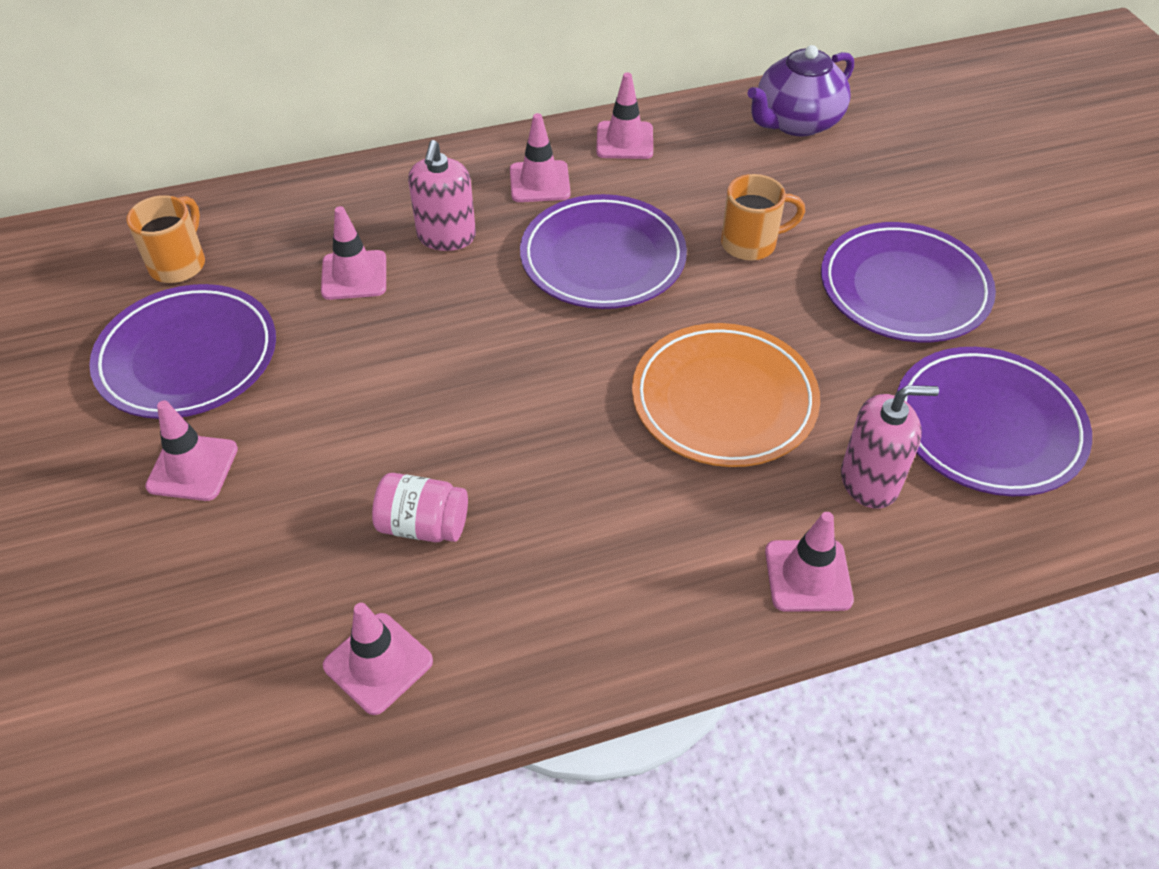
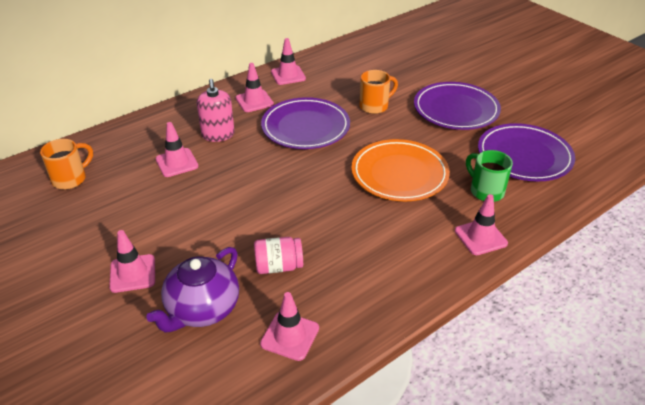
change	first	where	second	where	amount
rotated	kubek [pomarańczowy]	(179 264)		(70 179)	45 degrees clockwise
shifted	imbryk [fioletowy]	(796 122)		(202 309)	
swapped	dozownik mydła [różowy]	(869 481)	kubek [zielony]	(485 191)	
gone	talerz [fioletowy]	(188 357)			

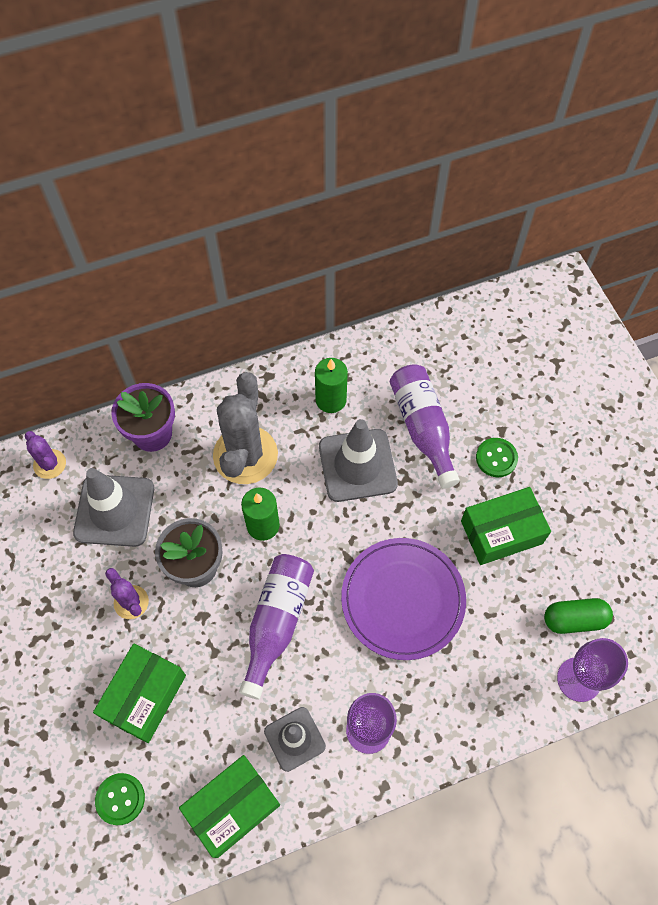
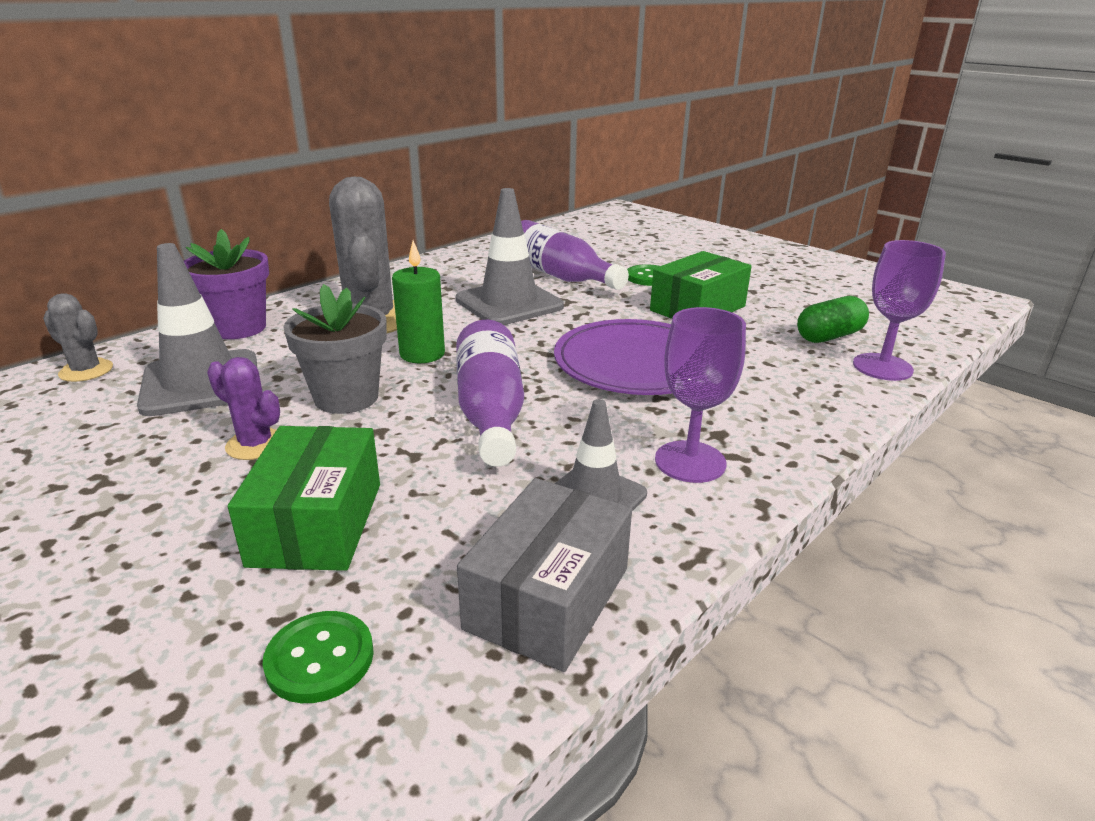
change	first	where	second	where	amount
repainted	kaktus [fioletowy]	(50 464)	kaktus [szary]	(86 371)	
repainted	pudełko [zielony]	(232 807)	pudełko [szary]	(548 598)	
gone	świeca [zielony]	(331 400)			

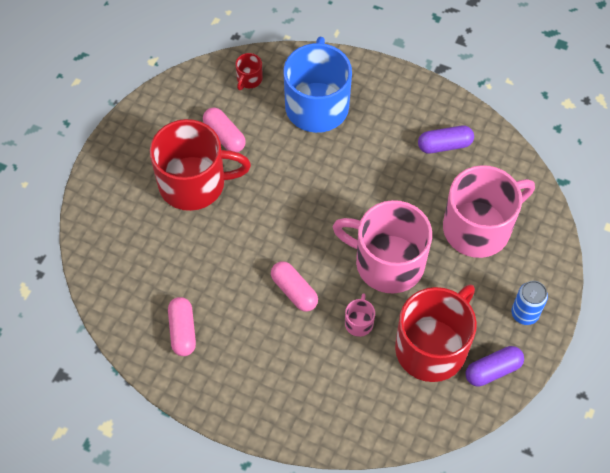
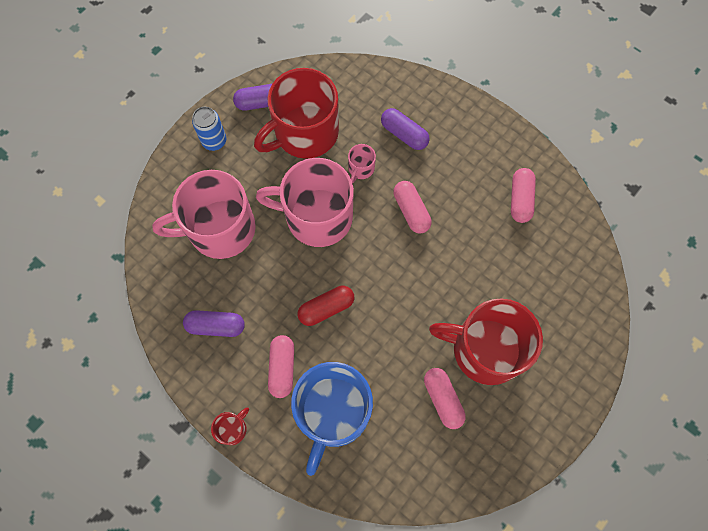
change	first	where	second	where	amount
shifted	kubek [czerwony]	(249 79)		(232 429)	
rotated	kubek [różowy]	(387 262)		(317 216)	150 degrees clockwise
new			kapsułka [różowy]	(282 368)	
new			kapsułka [czerwony]	(326 308)	
new			kapsułka [fioletowy]	(404 134)	

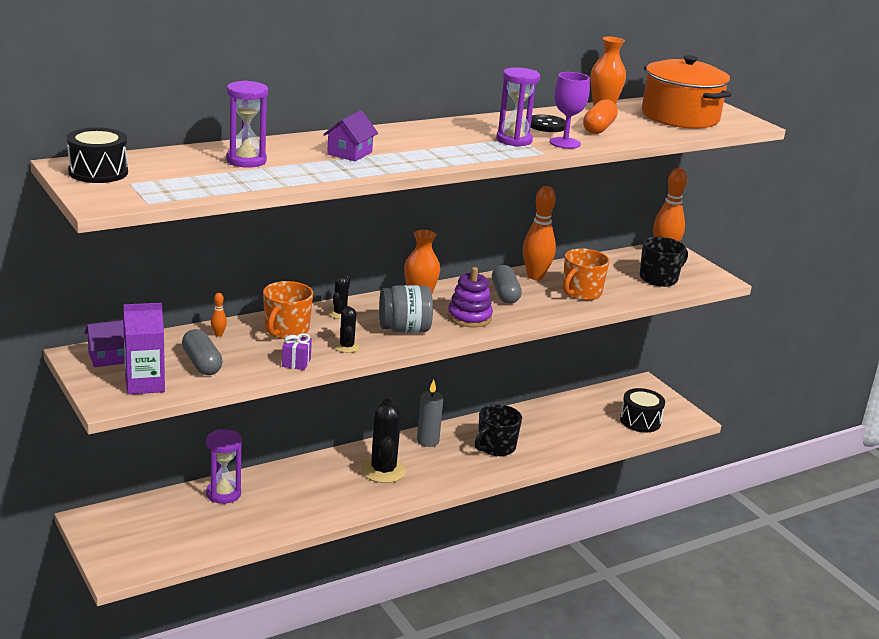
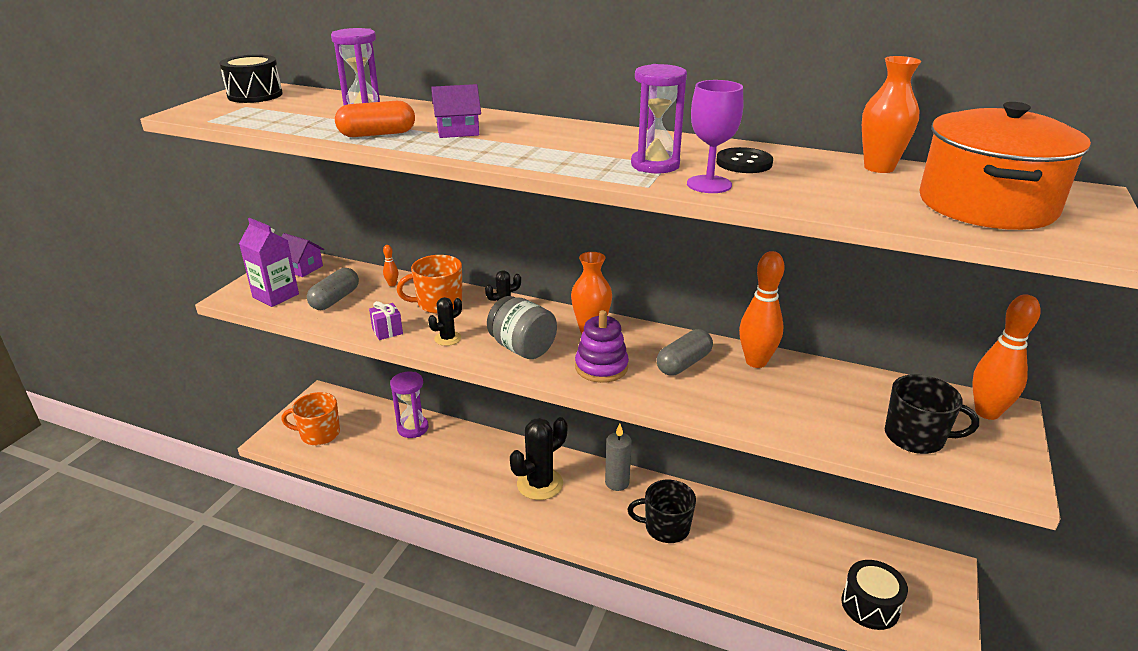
change	first	where	second	where	amount
shifted	kubek [pomarańczowy]	(581 293)		(319 434)	
shifted	kapsułka [pomarańczowy]	(598 128)		(377 134)	

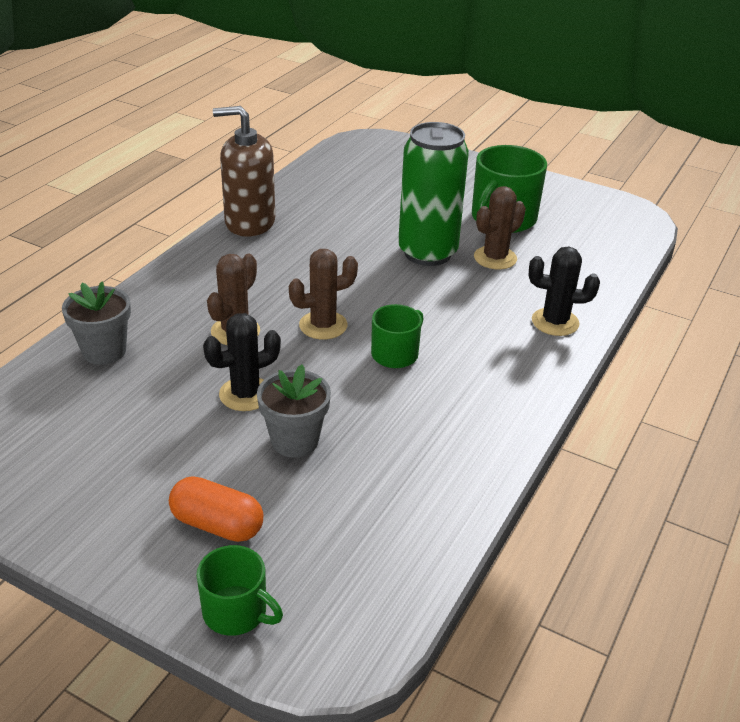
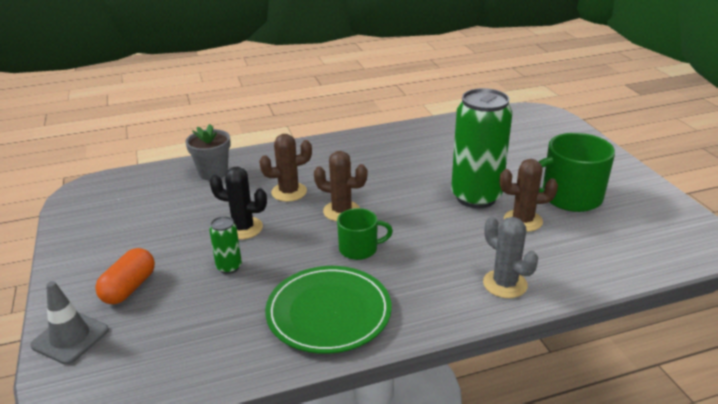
change	first	where	second	where	amount
swapped	kubek [zielony]	(236 612)	pachołek [szary]	(70 338)	
rotated	kapsułka [pomarańczowy]	(217 524)		(129 288)	45 degrees clockwise
swapped	doniczka [szary]	(295 441)	puszka [zielony]	(229 267)	
new			talerz [zielony]	(328 312)	
repainted	kaktus [czarny]	(555 322)	kaktus [szary]	(505 284)	
gone	dozownik mydła [brązowy]	(249 222)			

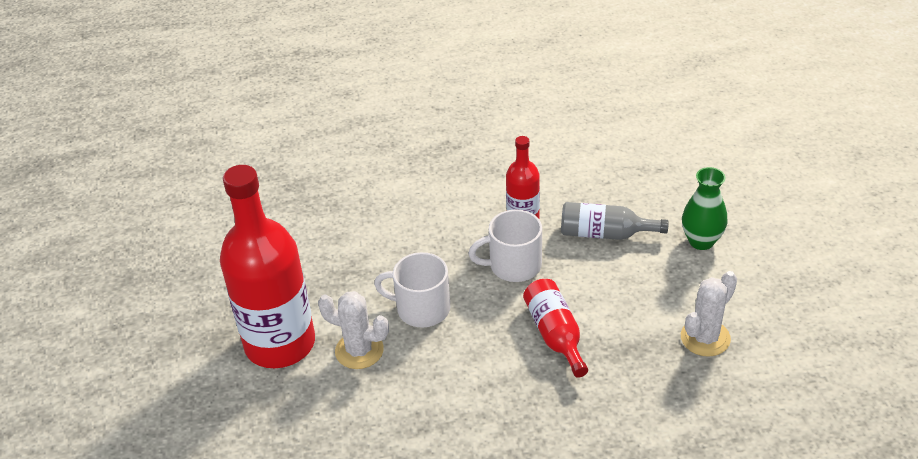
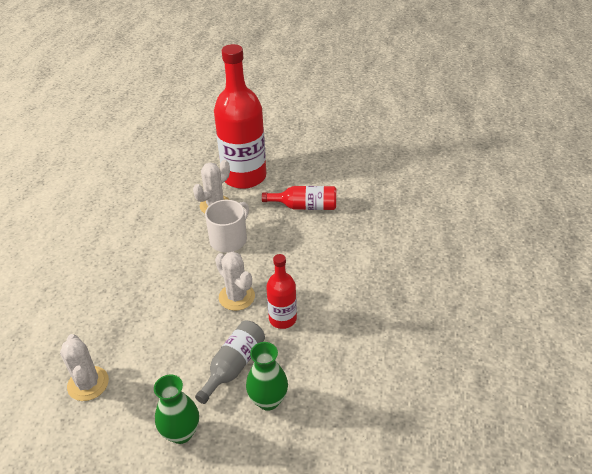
change	first	where	second	where	amount
swapped	kubek [biały]	(513 265)	kaktus [biały]	(236 297)	
new			wazon [zielony]	(268 400)	
shifted	butelka [czerwony]	(555 334)		(305 206)	

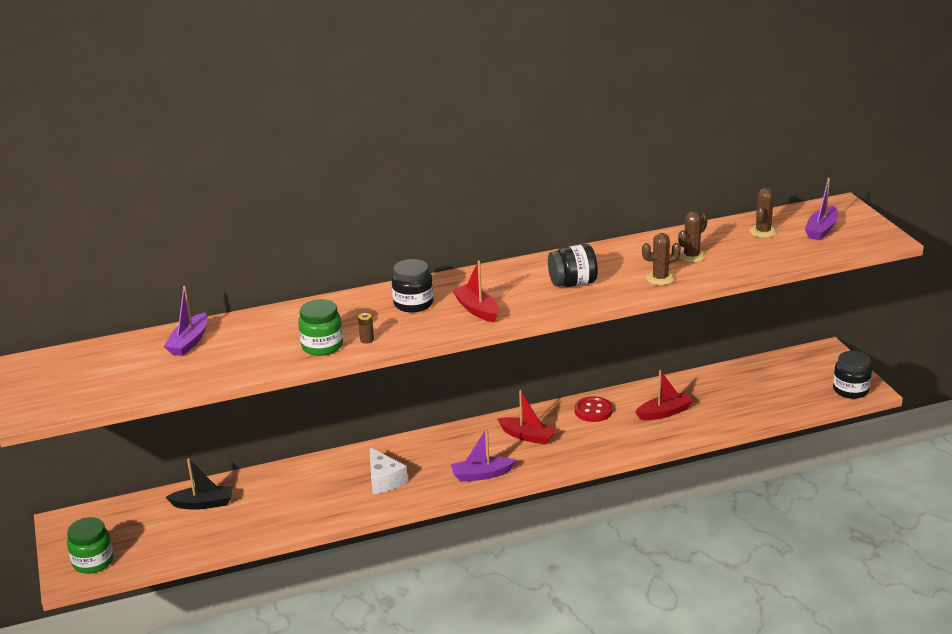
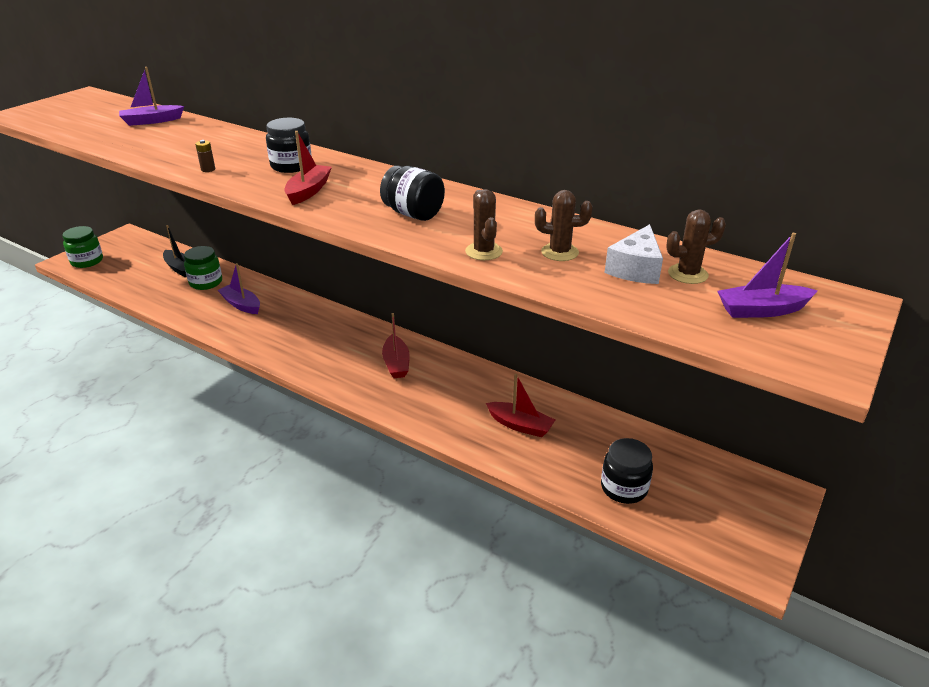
change	first	where	second	where	amount
shifted	słoik [zielony]	(322 346)		(206 282)	
shifted	łódka [fioletowy]	(481 475)		(241 305)	
rotated	kaktus [brązowy]	(660 278)		(483 251)	45 degrees clockwise
shifted	słoik [czarny]	(850 390)		(624 488)	
shifted	ser [biały]	(384 480)		(636 269)	
gone	guzik [czerwony]	(593 411)			

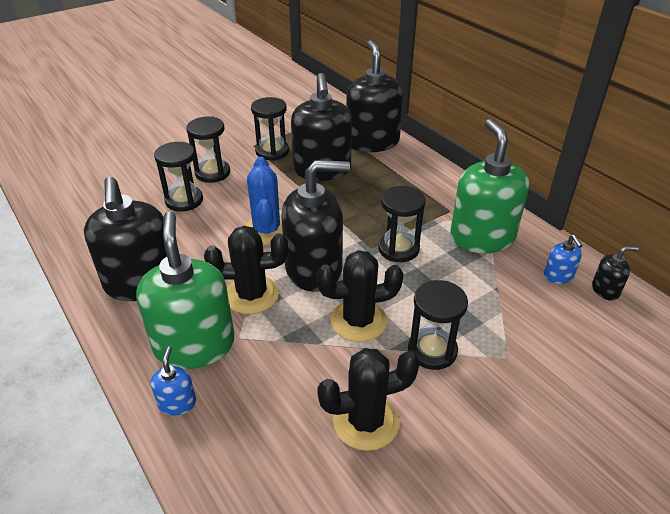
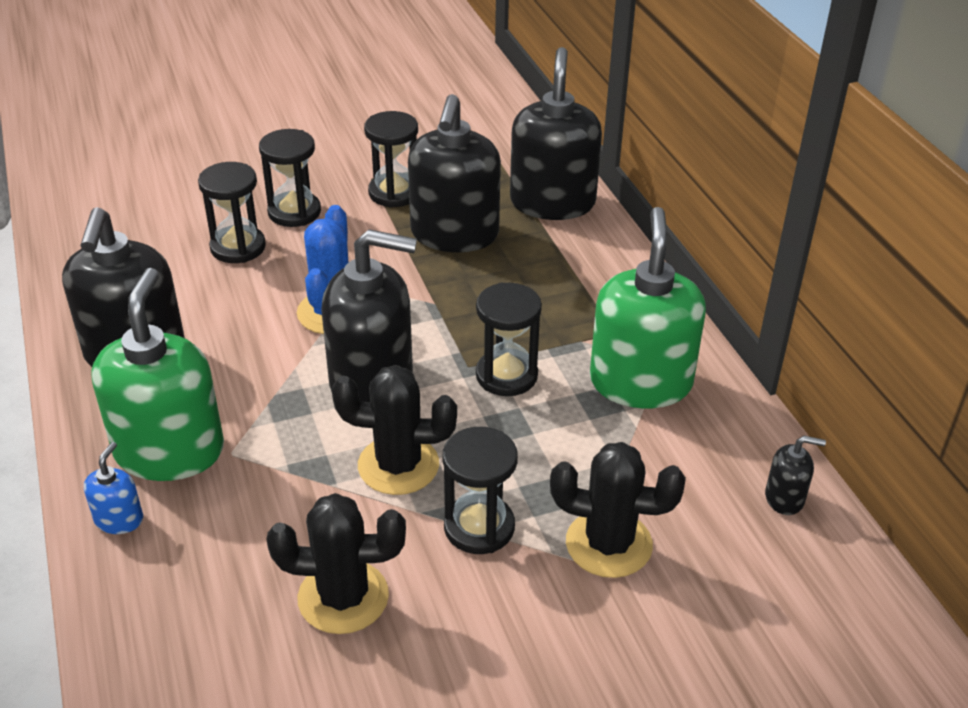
change	first	where	second	where	amount
shifted	kaktus [czarny]	(251 295)		(608 544)	
gone	dozownik mydła [niebieski]	(558 276)			

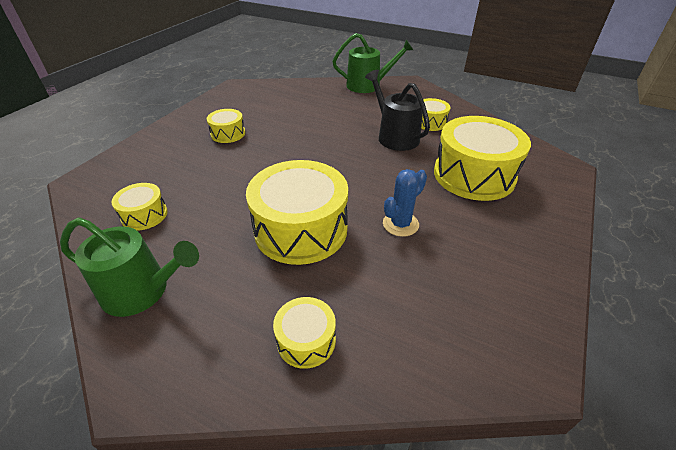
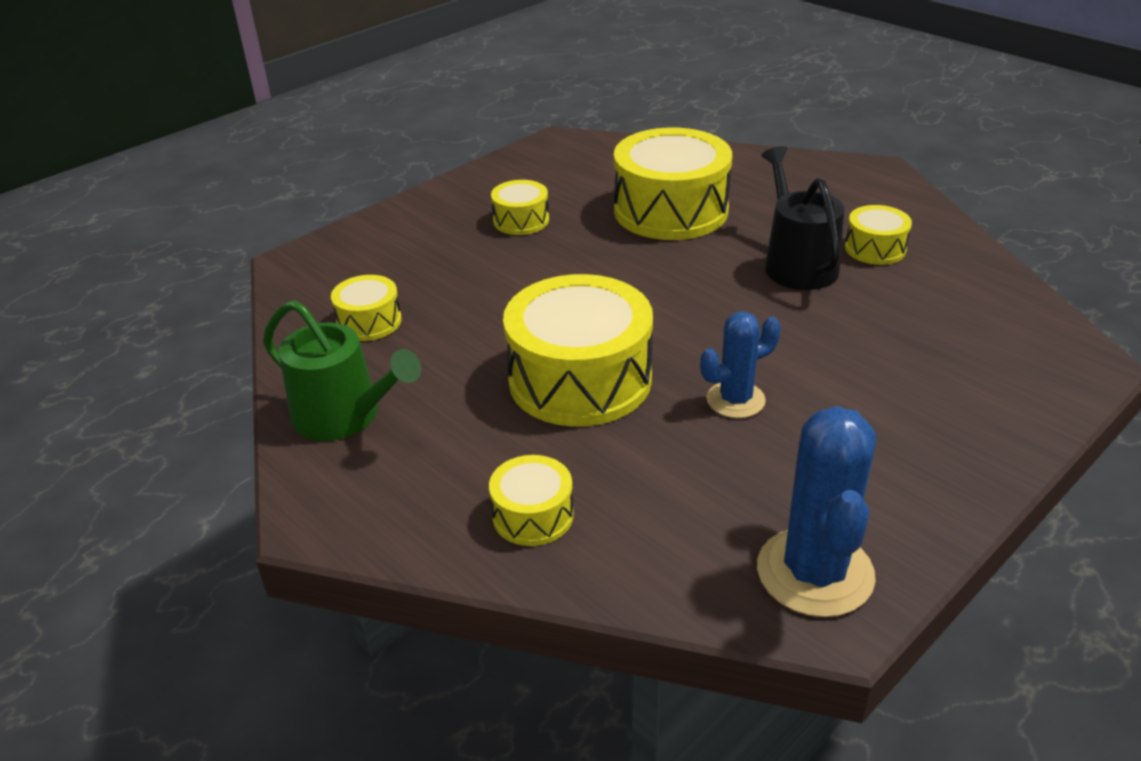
change	first	where	second	where	amount
shifted	bęben [żółty]	(474 175)		(670 210)	
new			kaktus [niebieski]	(815 572)	
gone	konewka [zielony]	(368 85)			

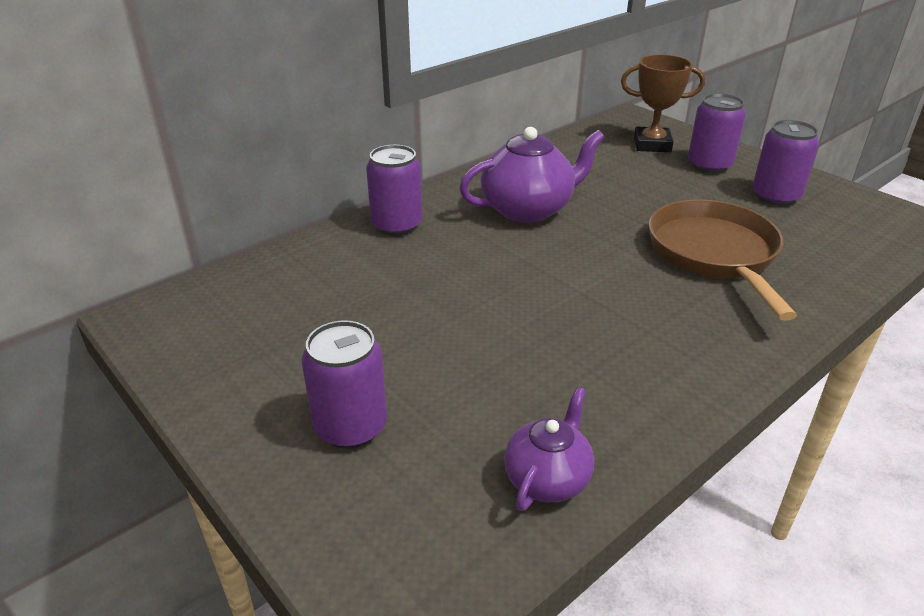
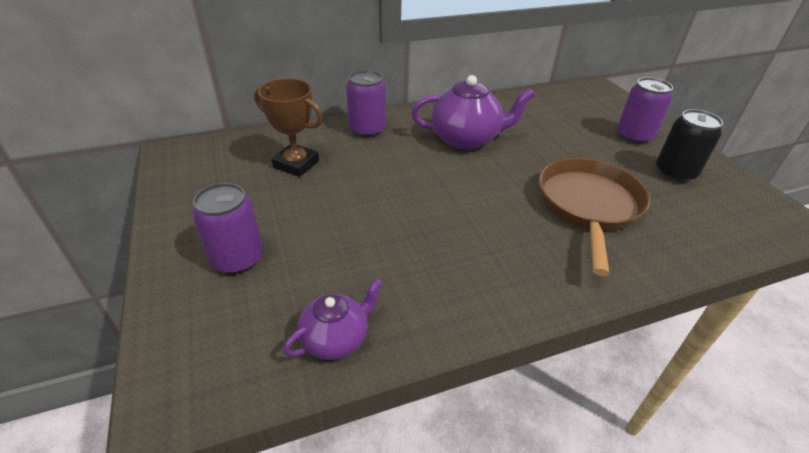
change	first	where	second	where	amount
shifted	puchar [brązowy]	(652 144)		(296 164)	
repainted	puszka [fioletowy]	(775 196)	puszka [czarny]	(675 173)	

